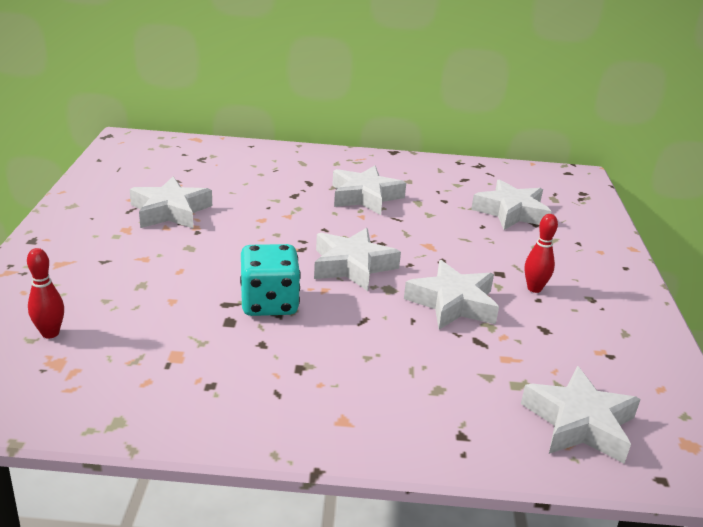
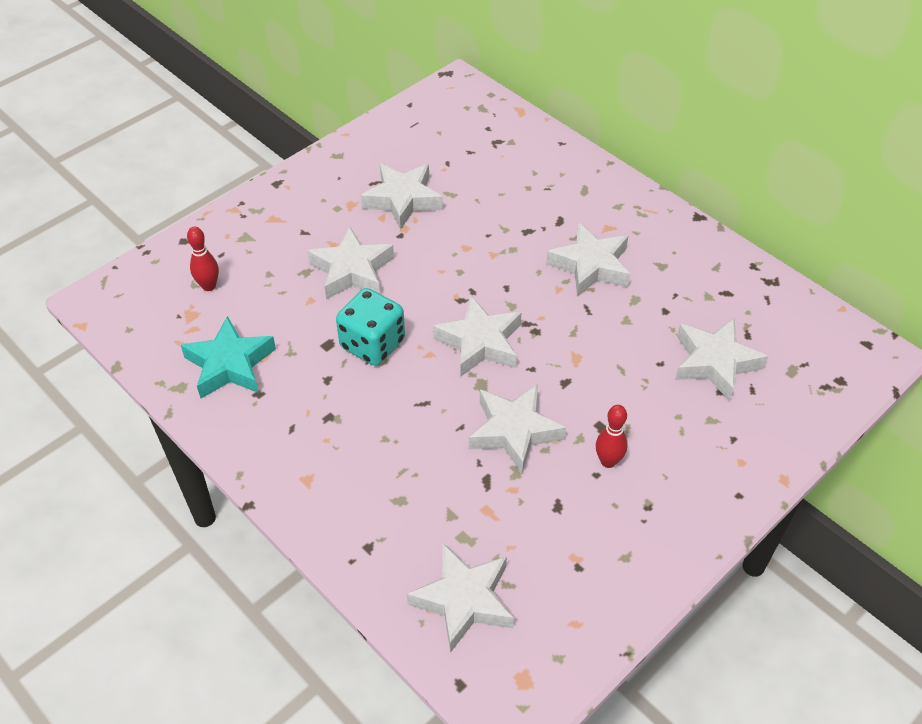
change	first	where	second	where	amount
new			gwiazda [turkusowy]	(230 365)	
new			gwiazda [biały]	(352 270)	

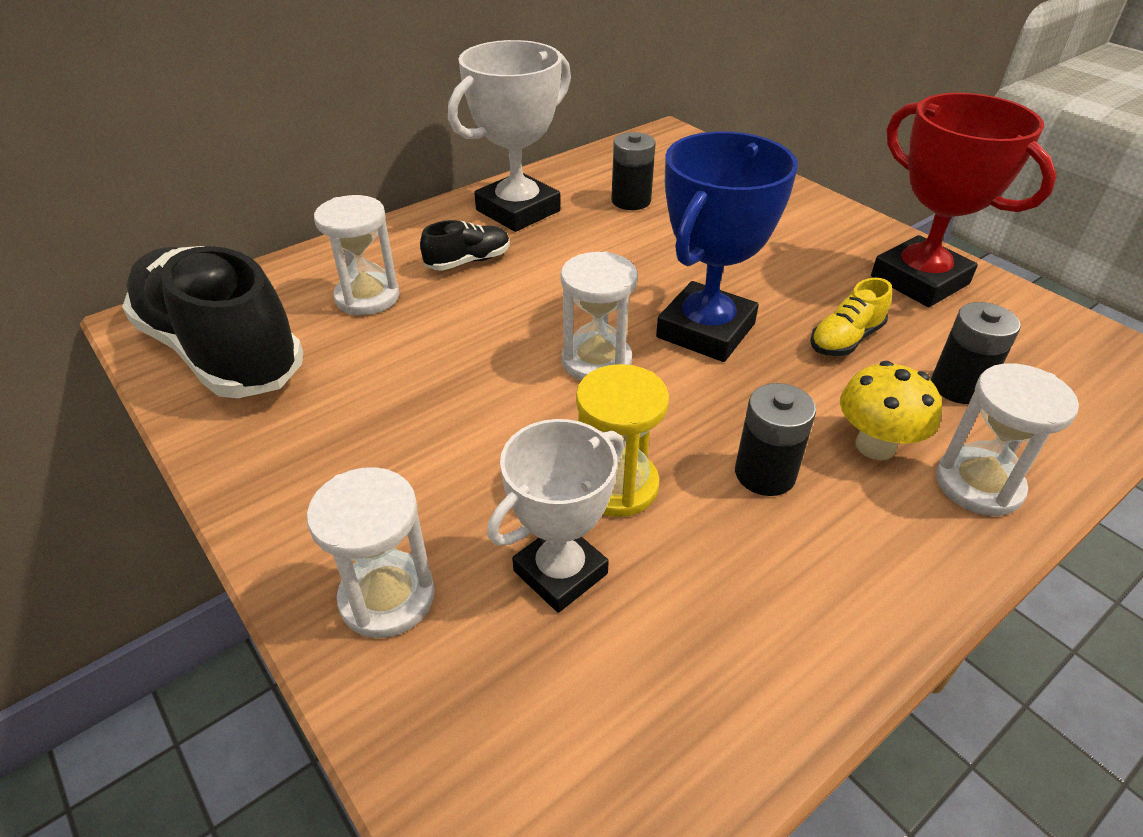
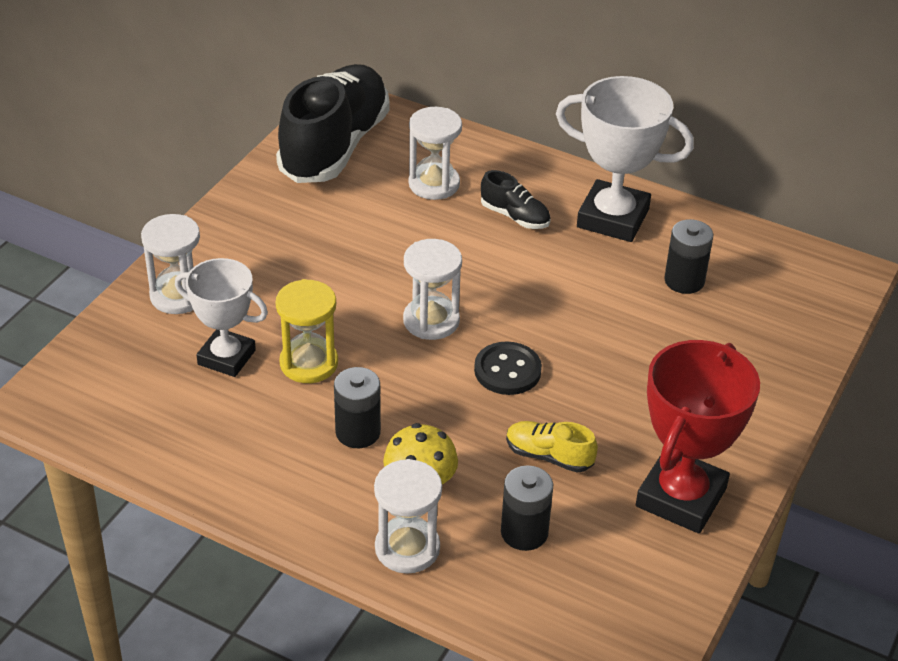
change	first	where	second	where	amount
swapped	puchar [niebieski]	(705 330)	guzik [czarny]	(507 370)	

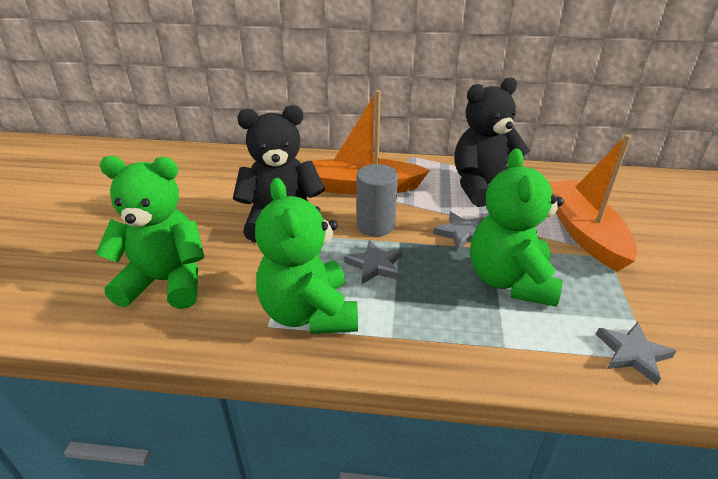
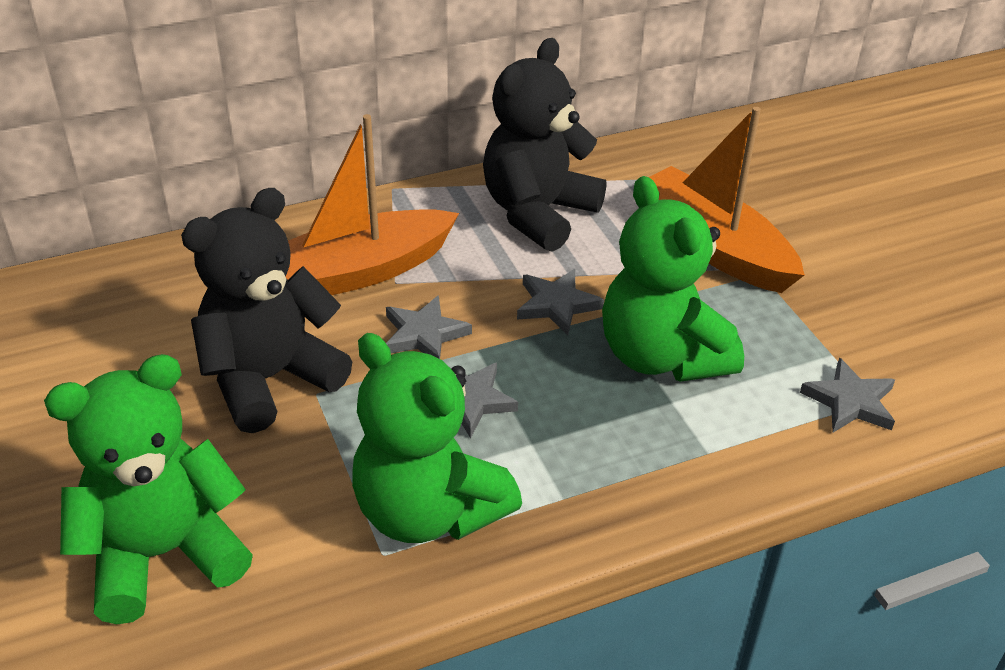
change	first	where	second	where	amount
swapped	walec [szary]	(375 225)	gwiazda [szary]	(424 334)	

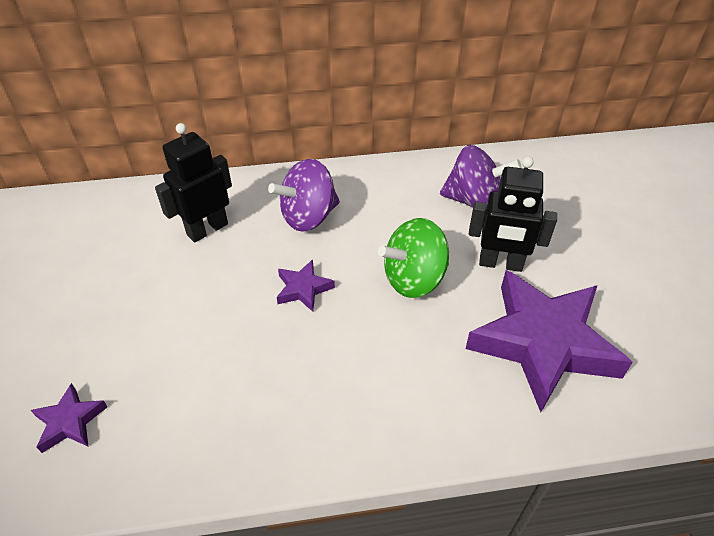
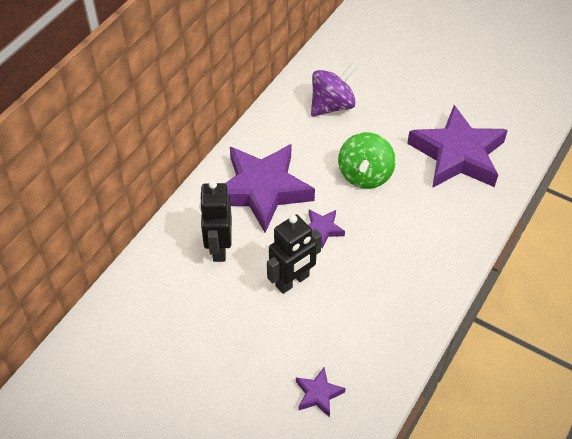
change	first	where	second	where	amount
swapped	bączek [fioletowy]	(308 217)	gwiazda [fioletowy]	(262 190)	
shifted	robot [czarny]	(500 264)		(292 281)	

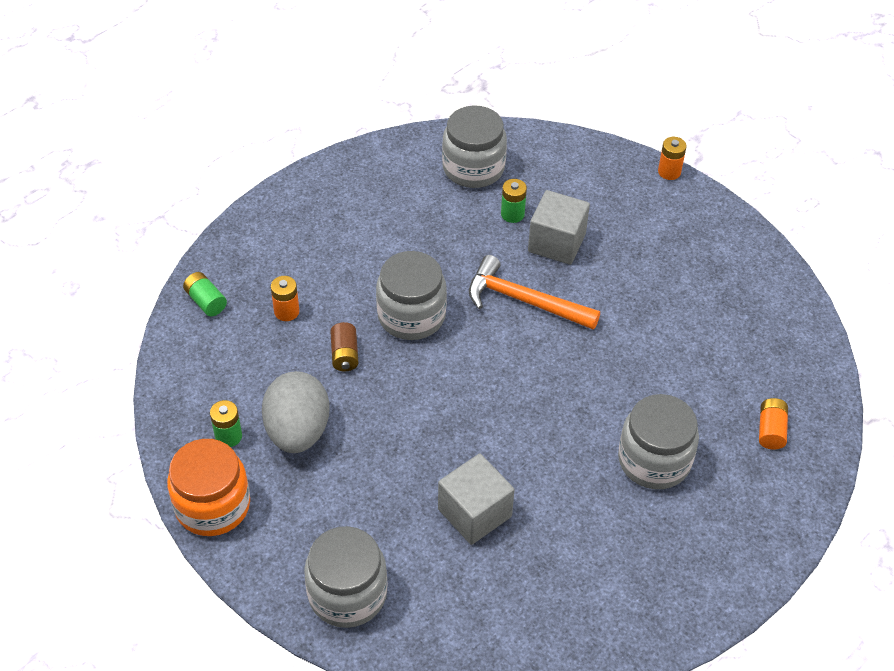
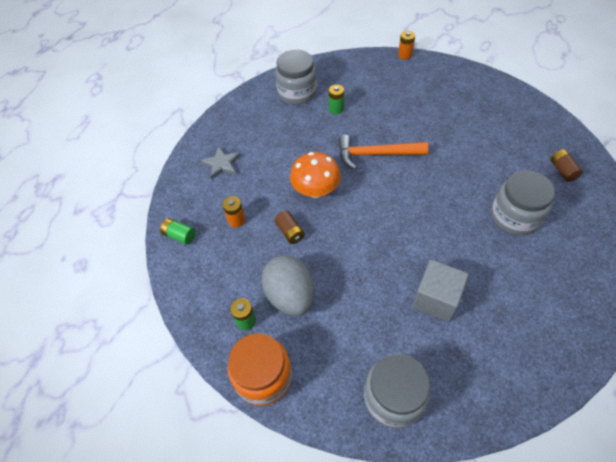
change	first	where	second	where	amount
new			gwiazda [szary]	(221 164)	
swapped	słoik [szary]	(411 315)	grzyb [pomarańczowy]	(316 190)	
repainted	bateria [pomarańczowy]	(770 430)	bateria [brązowy]	(562 170)	
gone	sześcian [szary]	(556 243)			

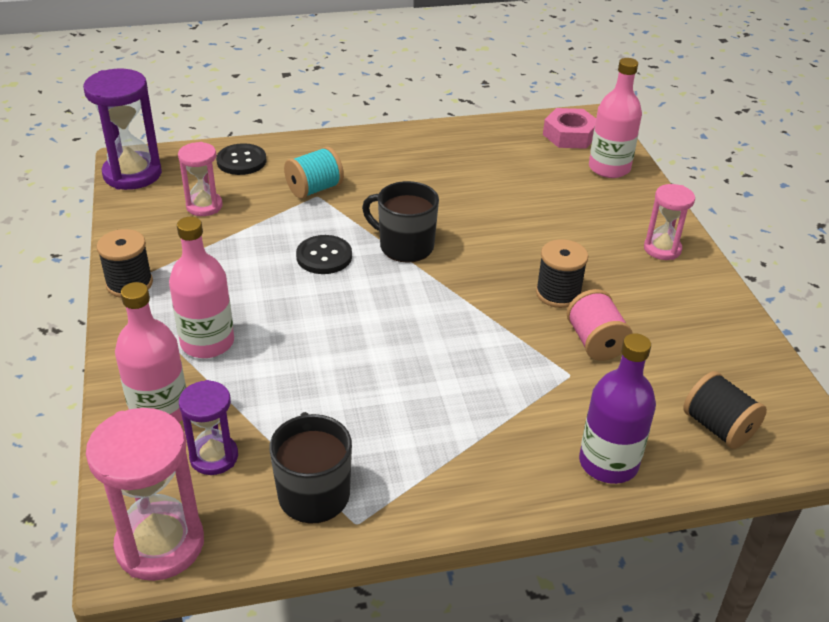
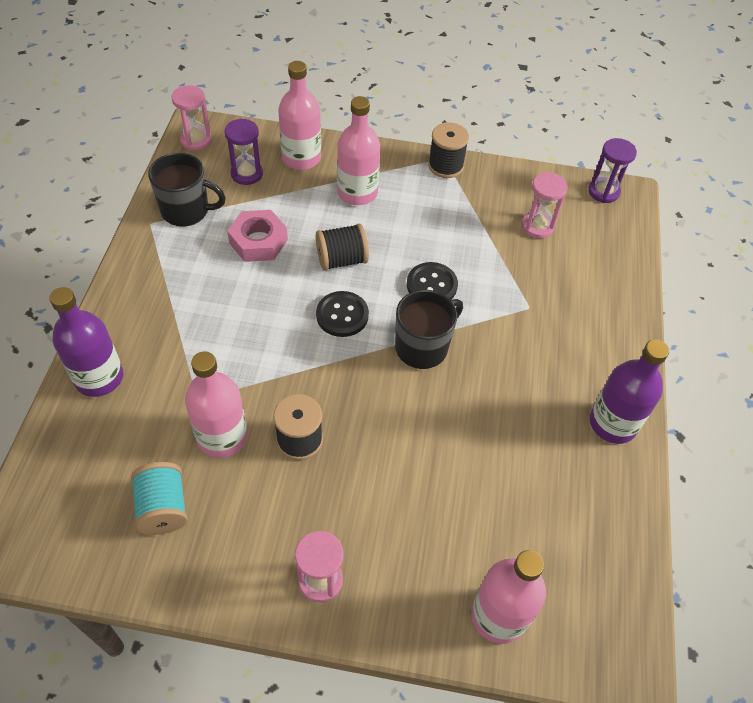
change	first	where	second	where	amount
shifted	szpulka [turkusowy]	(314 189)		(163 508)	
scaled	klepsydra [różowy]	(160 544)		(196 140)	x0.60
swapped	szpulka [różowy]	(595 342)	butelka [różowy]	(222 437)	
shifted	nakrętka [różowy]	(569 135)		(258 241)	
shifted	szpulka [czarny]	(718 427)		(341 260)	
shifted	guzik [czarny]	(241 161)		(342 315)	
scaled	klepsydra [fioletowy]	(132 174)		(603 192)	x0.60
new			butelka [fioletowy]	(612 423)	

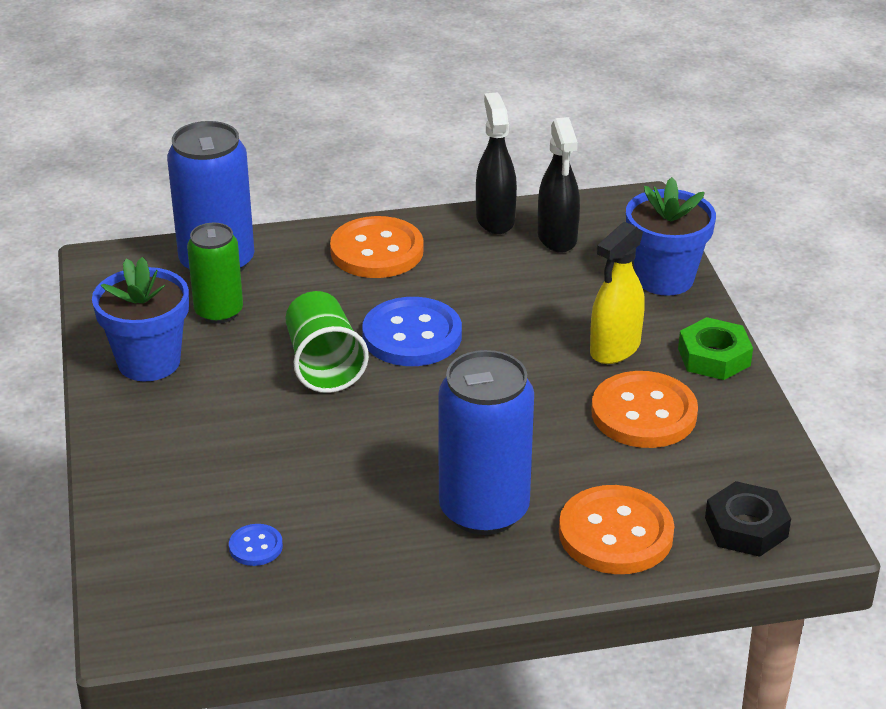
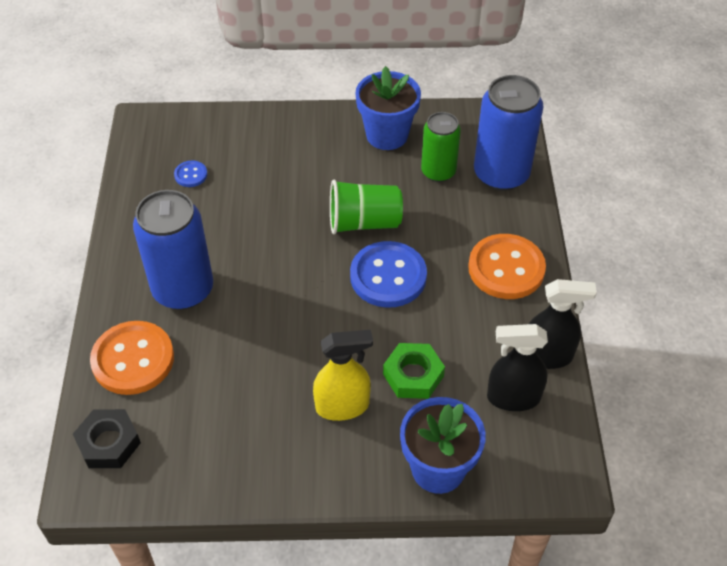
change	first	where	second	where	amount
rotated	spryskiwacz [żółty]	(614 349)		(342 406)	120 degrees clockwise
shifted	nakrętka [zielony]	(714 357)		(413 375)	
gone	guzik [pomarańczowy]	(644 413)			

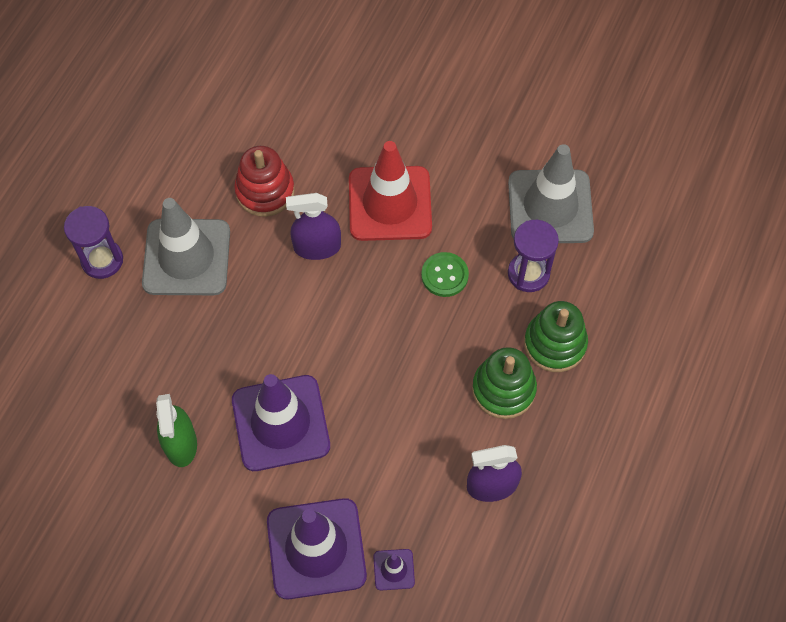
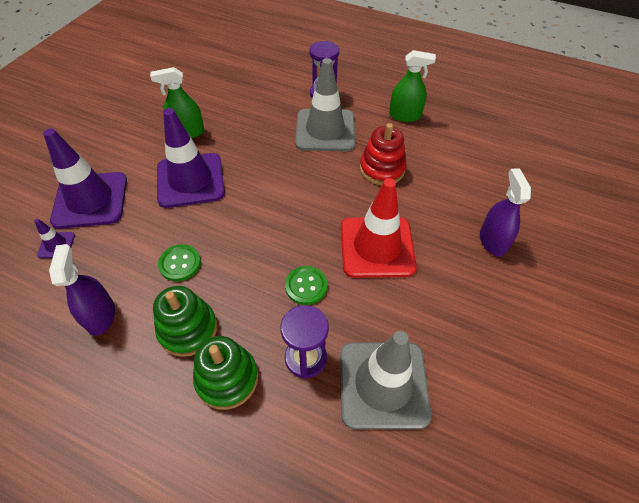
change	first	where	second	where	amount
new			guzik [zielony]	(180 263)	
new			spryskiwacz [zielony]	(405 115)	
shifted	spryskiwacz [fioletowy]	(317 247)		(492 241)	

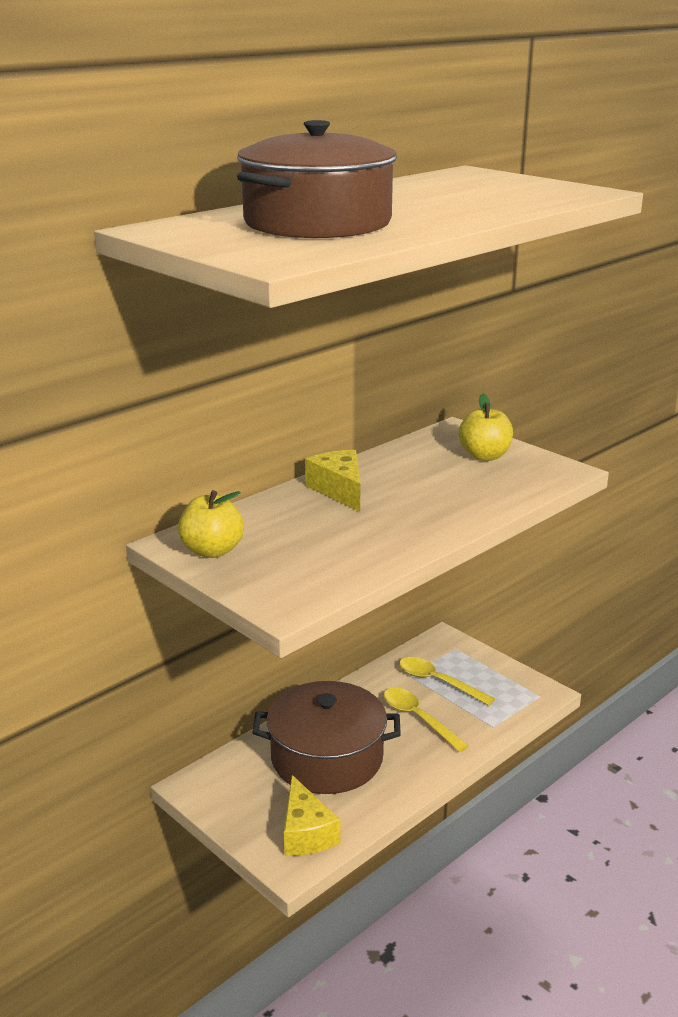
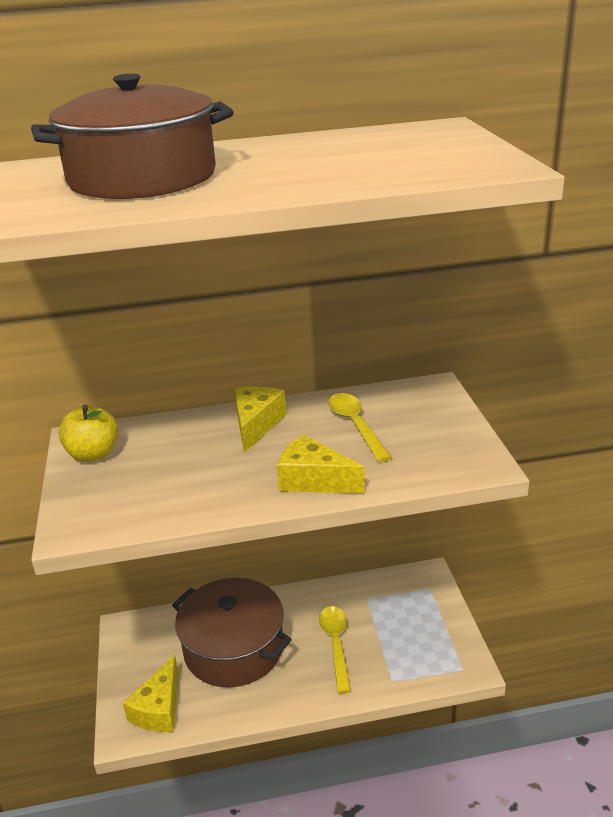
change	first	where	second	where	amount
new			ser [żółty]	(313 480)	
shifted	łyżka [żółty]	(438 682)		(355 425)	
gone	jabłko [żółty]	(484 456)			

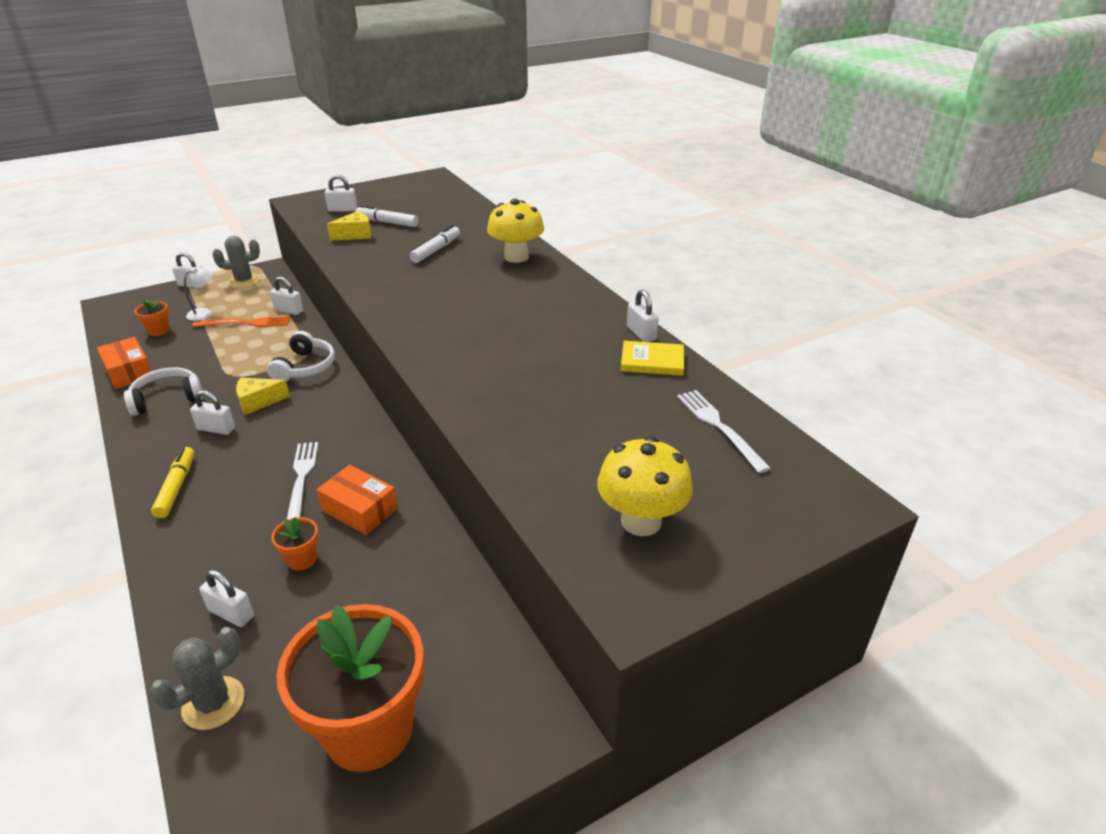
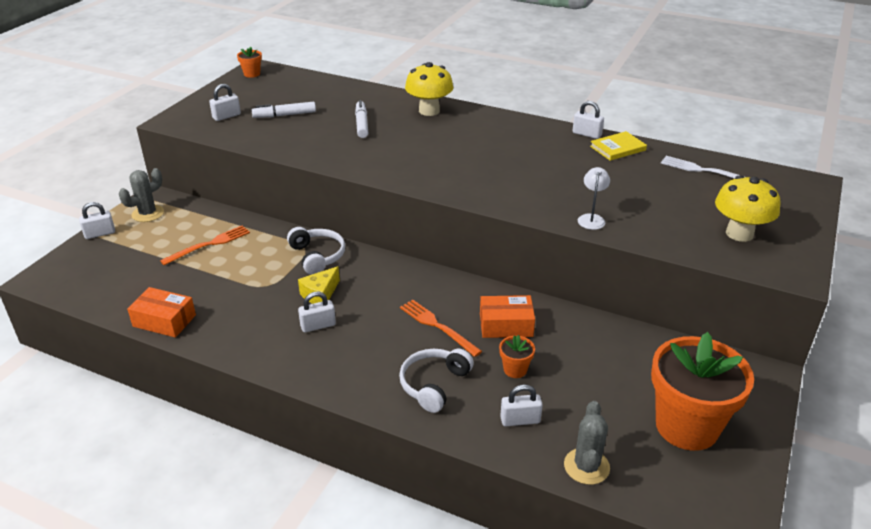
change	first	where	second	where	amount
shifted	doniczka [pomarańczowy]	(158 331)		(252 74)	
shifted	słuchawki [biały]	(167 399)		(434 384)	
repainted	widelec [biały]	(301 479)	widelec [pomarańczowy]	(438 326)	
shifted	lampka [biały]	(204 313)		(591 218)	
gone	flamaster [żółty]	(176 487)			
gone	kłódka [biały]	(288 310)			
gone	ser [żółty]	(355 235)			

